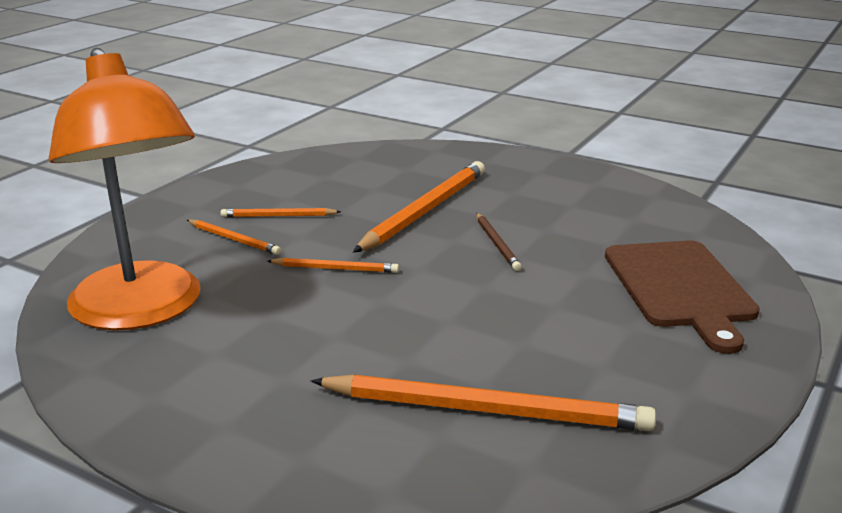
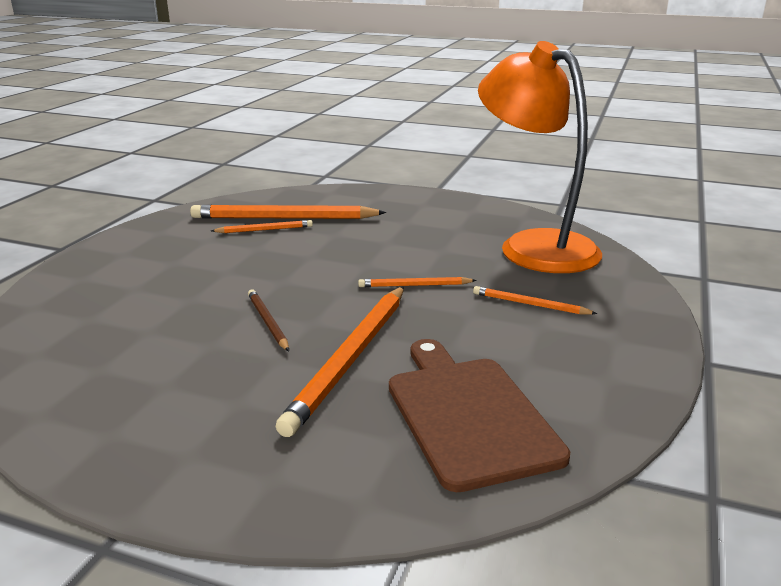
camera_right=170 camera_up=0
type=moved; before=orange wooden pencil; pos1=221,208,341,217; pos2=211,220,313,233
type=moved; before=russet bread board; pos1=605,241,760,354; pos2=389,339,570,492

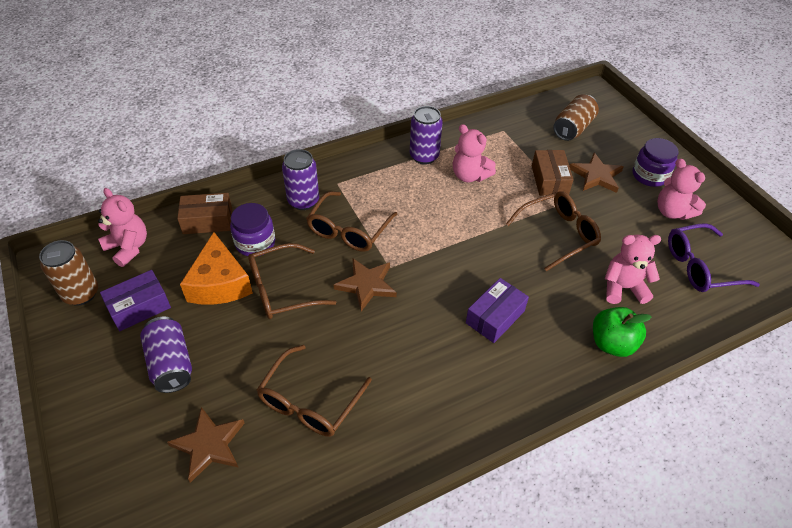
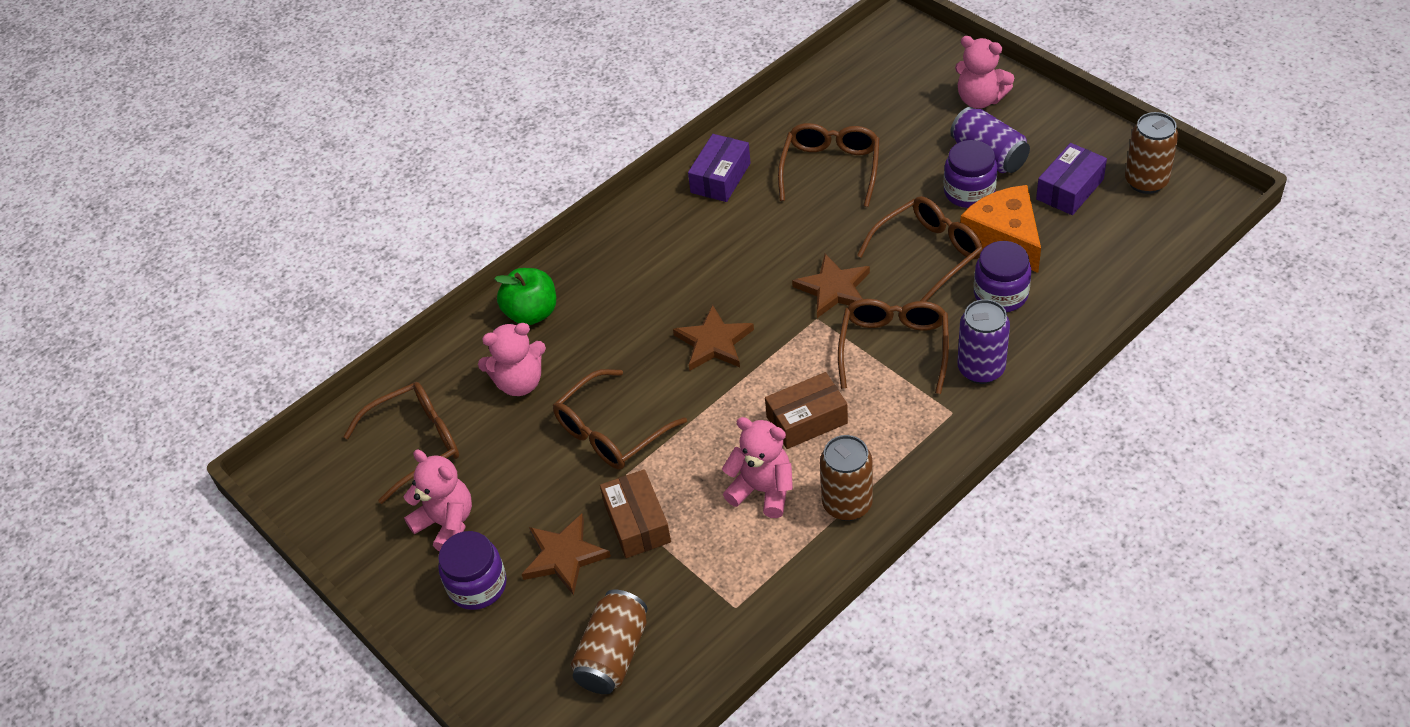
camera_right=170 camera_up=0
type=added; after=violet preserve jar; pos2=944,140,997,208
type=moved; before=pink teddy bear; pos1=98,188,147,267; pos2=955,36,1014,109
type=moved; before=russet five-pointed star; pos1=167,407,245,483; pos2=673,304,754,371
type=moved; before=russet package; pos1=177,193,232,234; pos2=765,372,848,449
type=moved; before=violet package; pos1=466,278,529,343; pos2=688,134,751,202
type=recoloured; before=violet can; after=russet can; pos1=410,106,443,164; pos2=820,435,873,521
type=recoloured; before=violet spectacles; after=russet spectacles; pos1=668,223,760,292; pos2=343,382,459,504

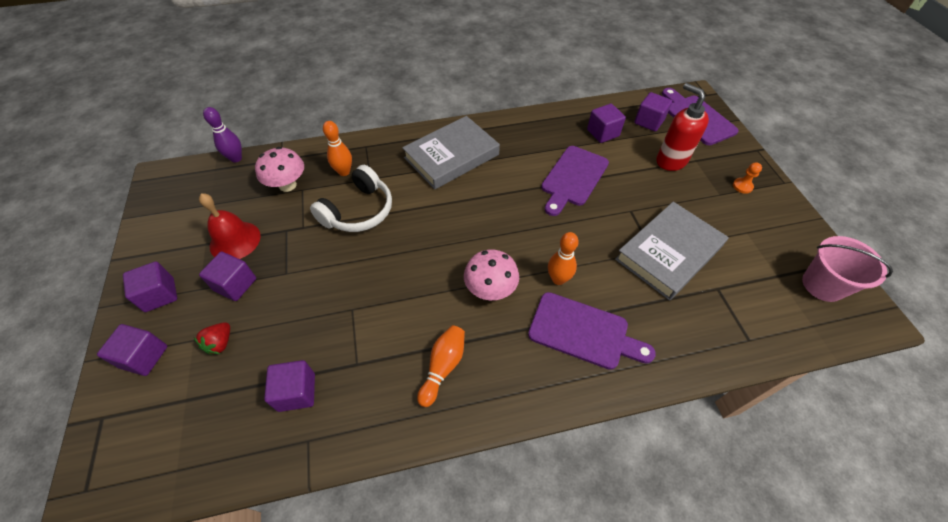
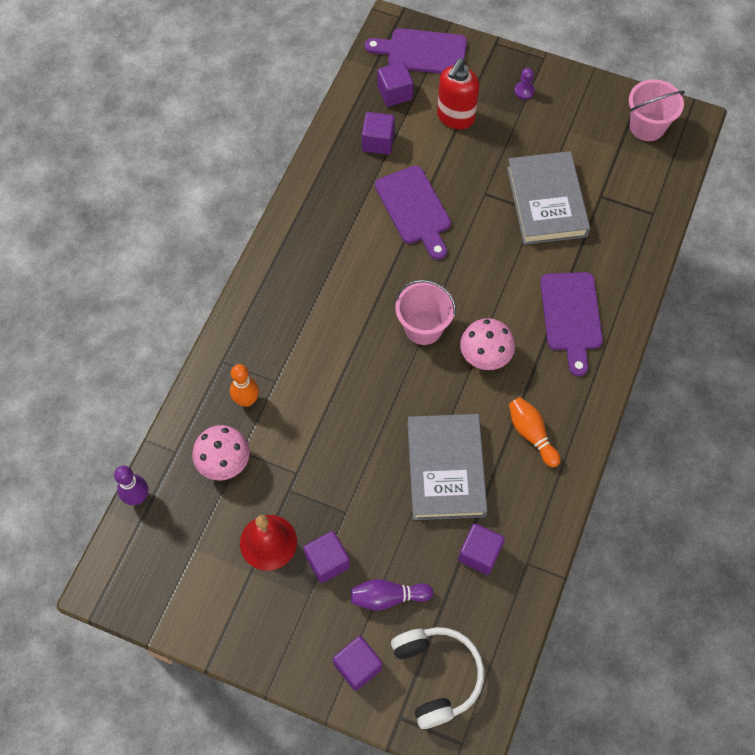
camera_right=-55 camera_up=10
type=removed; before=violet solid cube; pos1=123,261,177,312
type=removed; before=orange bowling pin; pos1=548,232,579,285
type=added; after=pink pail; pos2=395,280,456,345
type=moved; before=pure white headset; pos1=310,165,392,232; pos2=391,627,484,729
type=moved; before=grey book; pos1=402,116,500,189; pos2=408,414,487,520
type=replaced; before=red berry; after=violet bowling pin; pos1=194,322,230,355; pos2=351,579,433,611
type=recoloured; before=orange chess pawn; after=violet chess pawn; pos1=733,162,762,194; pos2=514,68,535,99
type=turned; before=violet bread board; pos1=528,292,656,370; pos2=540,272,603,376; turn=120
type=turned; before=red pump bottle; pos1=656,83,709,171; pos2=437,58,479,129; turn=-60

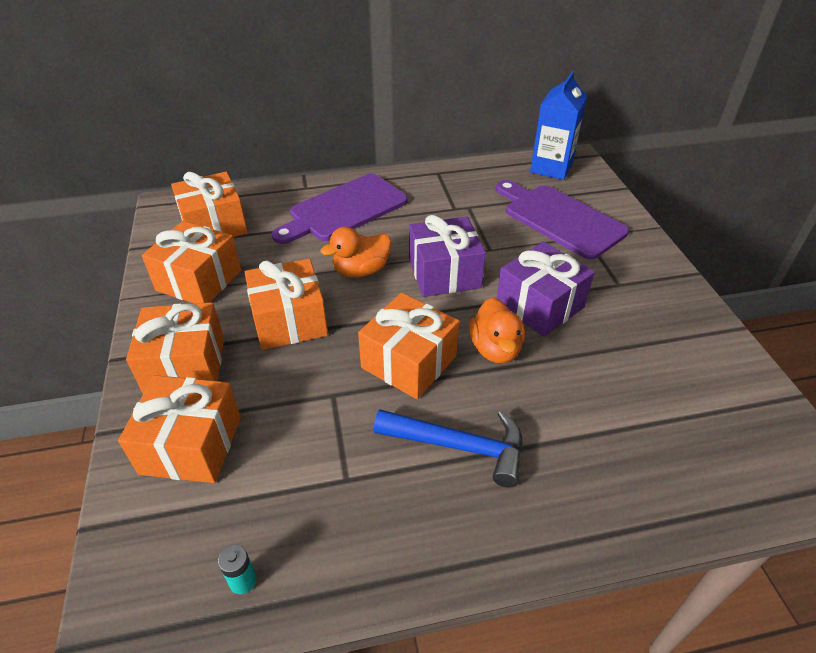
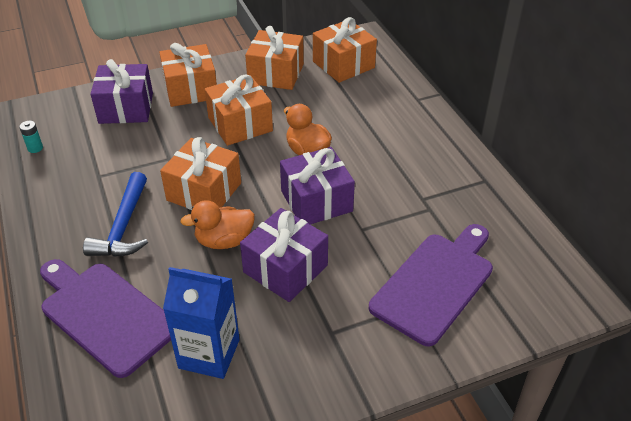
camera_right=80 camera_up=0
type=moved; before=violet bread board; pos1=272,174,408,244; pos2=40,259,171,378
type=moved; before=blue juice carton; pos1=530,71,587,180; pos2=163,267,240,379
type=recoloured; before=orange present; after=violet present; pos1=118,375,241,483; pos2=90,59,153,124

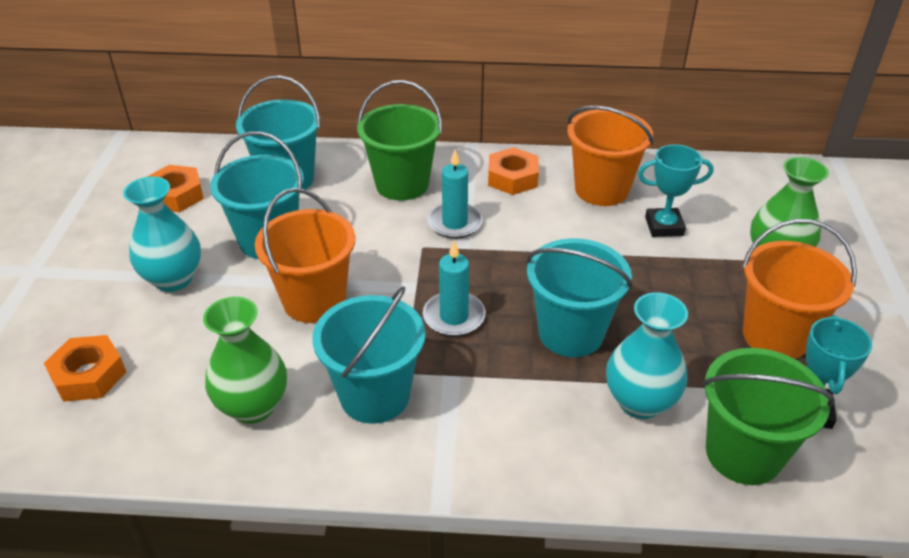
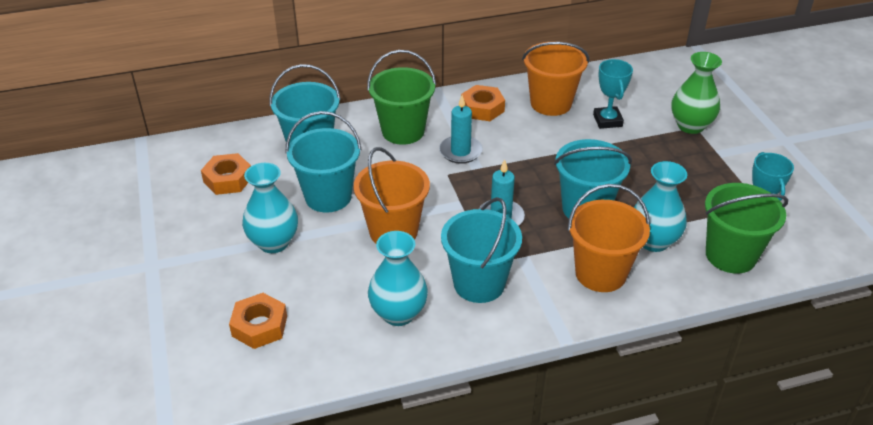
camera_right=-20 camera_up=0
type=moved; before=orange pail; pos1=742,219,857,359; pos2=568,184,650,292
type=recoloured; before=emerald vase; after=teal vase; pos1=203,297,287,424; pos2=368,231,428,326
type=turned; before=teal award cup; pos1=638,145,713,237; pos2=593,59,633,129; turn=-75

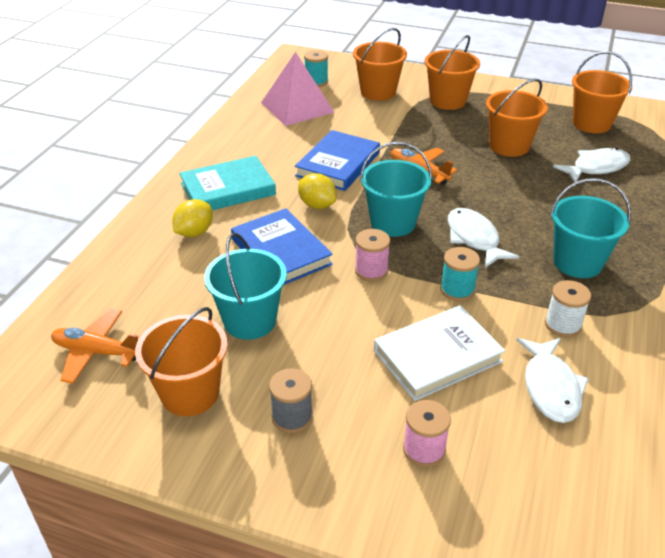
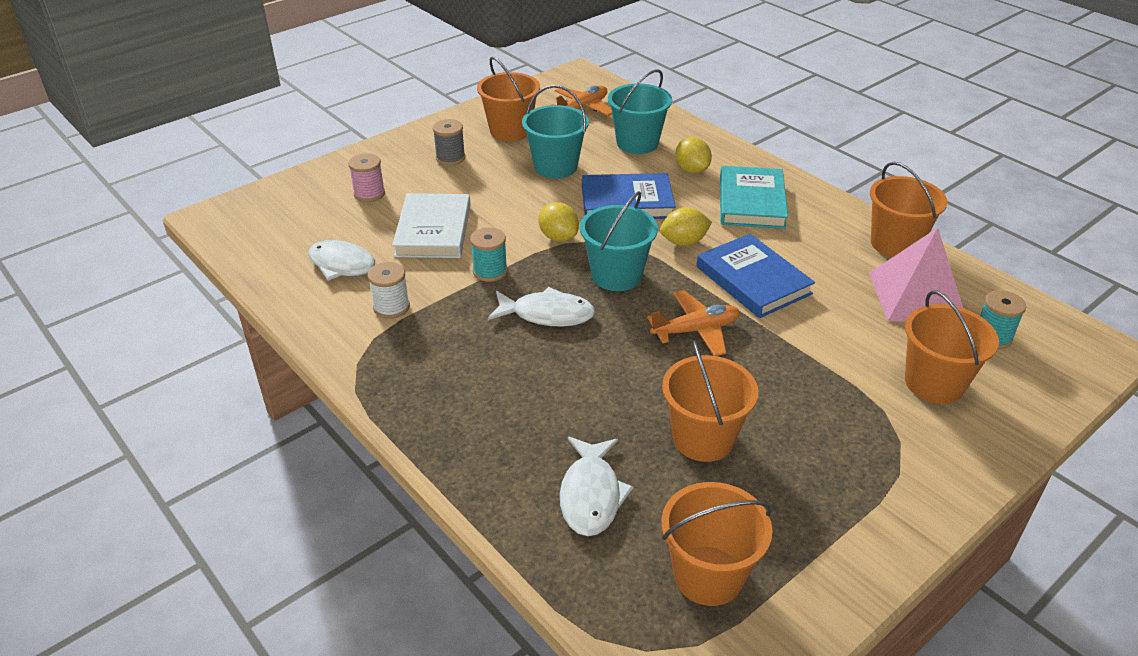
camera_right=120 camera_up=0
type=moved; before=orange pail; pos1=425,35,480,110; pos2=870,162,948,257
type=moved; before=teal pail; pos1=550,178,631,278; pos2=608,69,672,154
type=replaced; before=pink spool; after=golden toy lemon; pos1=355,229,390,282; pos2=538,202,579,242

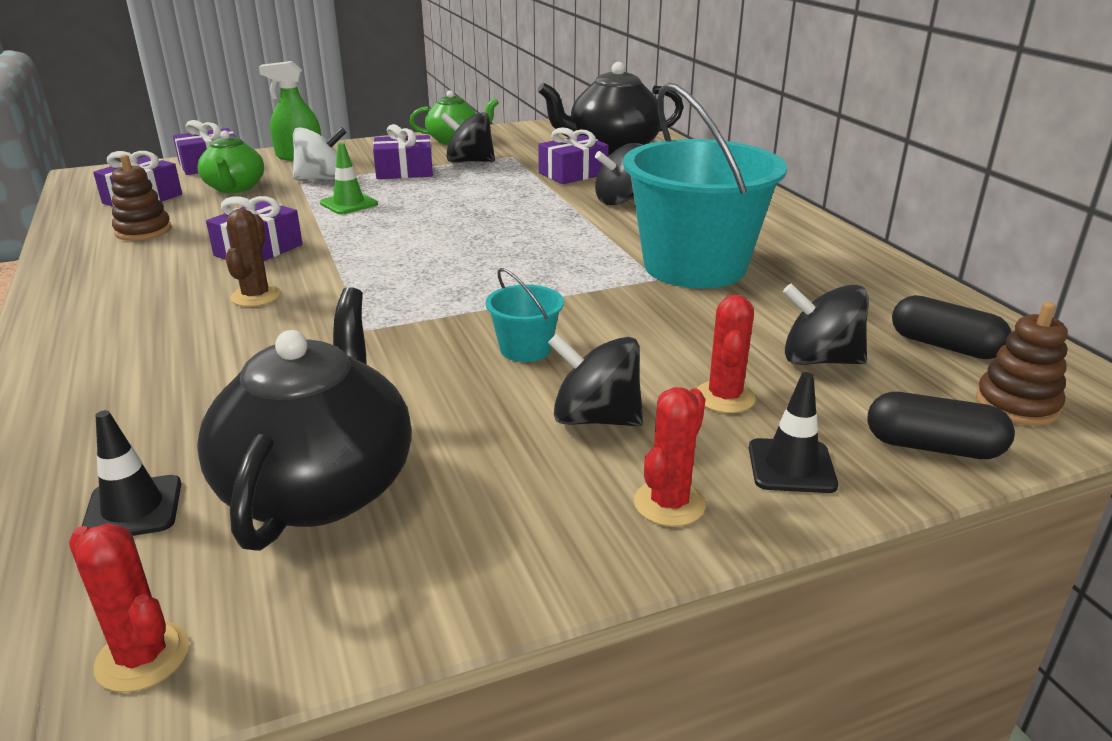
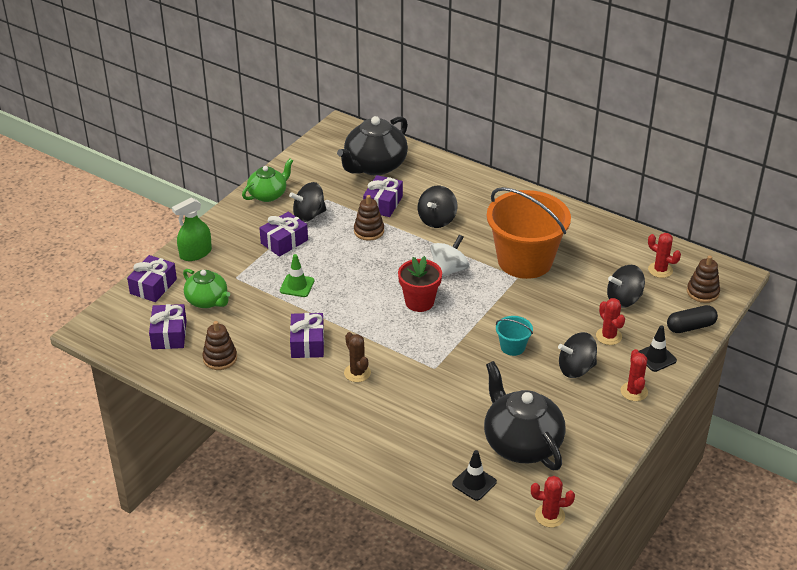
camera_right=-35 camera_up=10
type=added; after=russet stacking toy; pos2=354,195,384,241
type=added; after=red potted plant; pos2=398,256,442,312
type=moved; before=pure white spinning top; pos1=293,127,347,180; pos2=430,234,470,277
type=replaced; before=jet-black pill; after=red saguaro cactus; pos1=892,295,1011,359; pos2=648,233,681,278
type=recoloured; before=teal pail; after=orange pail; pos1=623,83,787,288; pos2=487,187,571,279

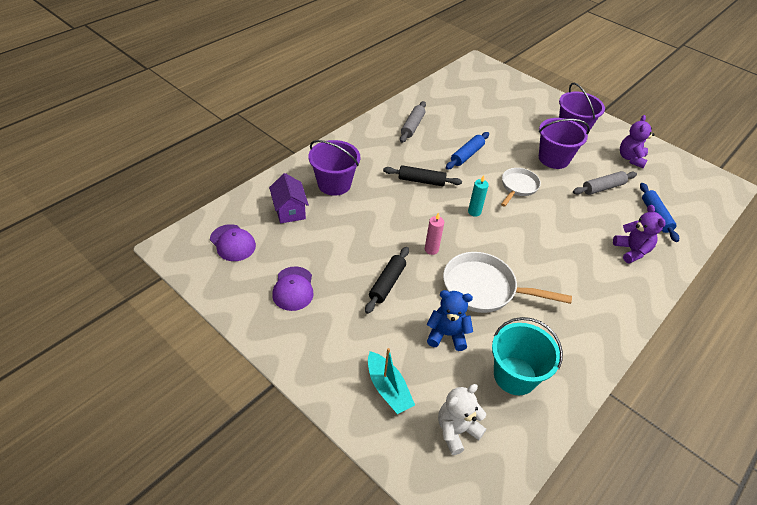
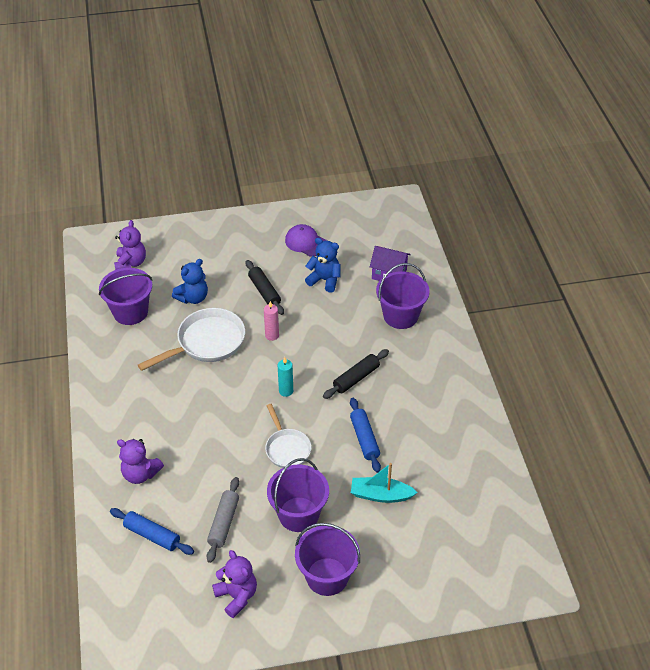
camera_right=130 camera_up=0
type=removed; before=violet cap; pos1=210,224,256,261
type=removed; before=grey pastry roller; pos1=400,101,426,143
type=added; after=blue teddy bear; pos2=305,238,341,293
type=moved; before=teal boat; pos1=368,348,415,414; pos2=351,463,418,503
type=recoloured; before=pure white teddy bear; after=violet teddy bear; pos1=438,384,486,455; pos2=114,220,146,270
type=recoloured; before=teal pail; after=violet pail; pos1=492,317,563,395; pos2=99,268,153,325

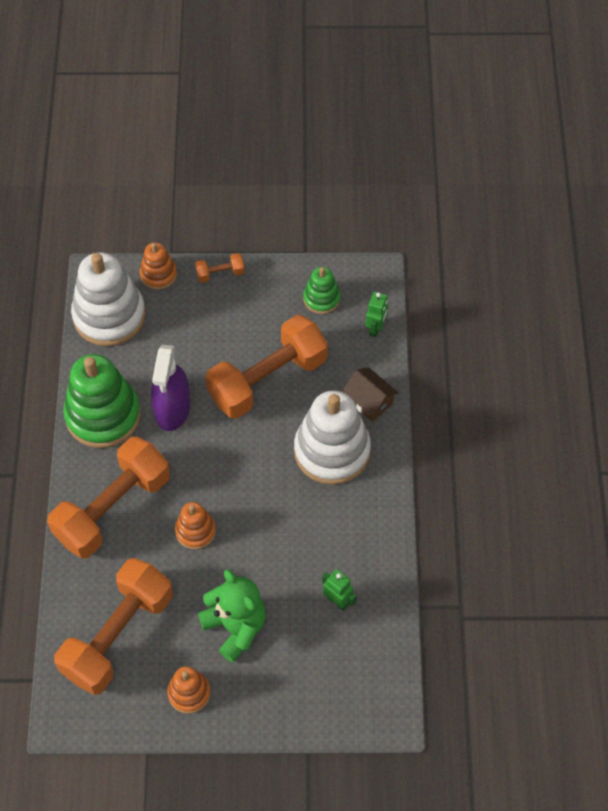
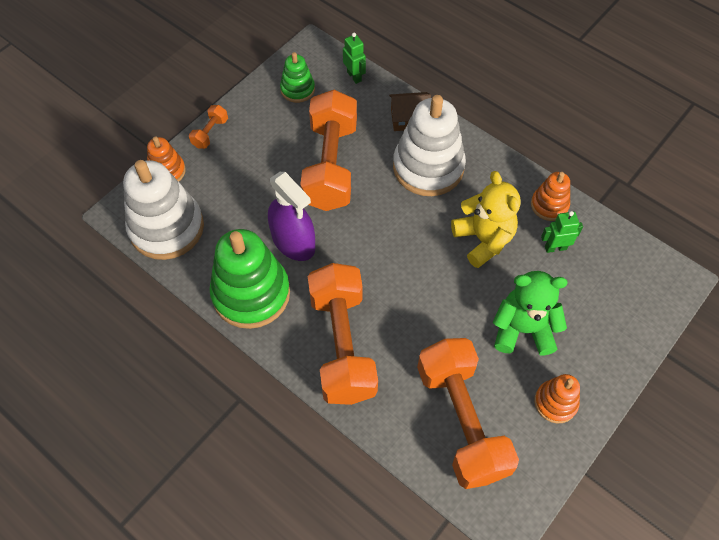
camera_right=-50 camera_up=0
type=added; after=golden teddy bear; pos2=451,171,520,268
type=moved; before=orange stacking toy; pos1=175,502,216,550; pos2=531,172,570,221

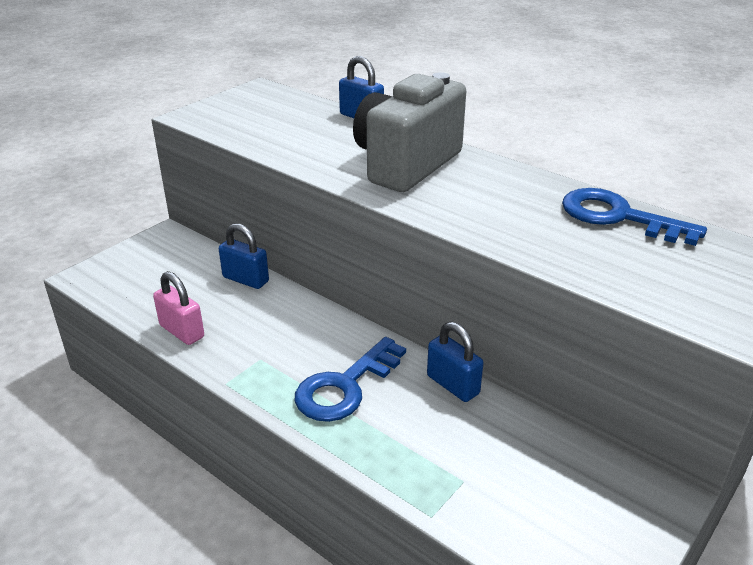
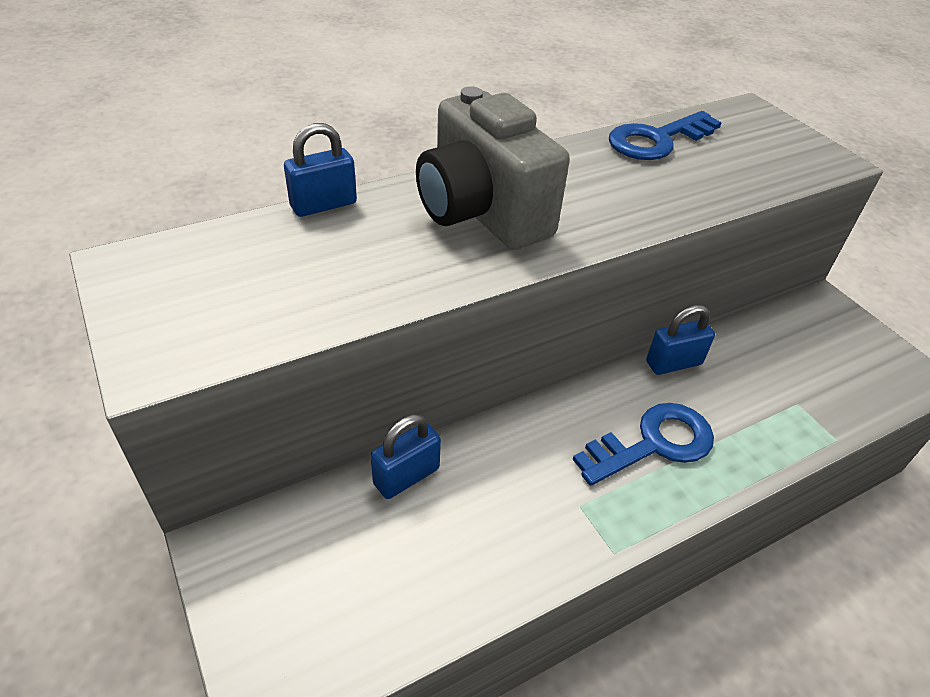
camera_right=-70 camera_up=10
type=removed; before=pink small lock; pos1=153,271,204,345
type=turned; before=blue door key; pos1=295,337,406,422; pos2=573,403,714,486; turn=-90

